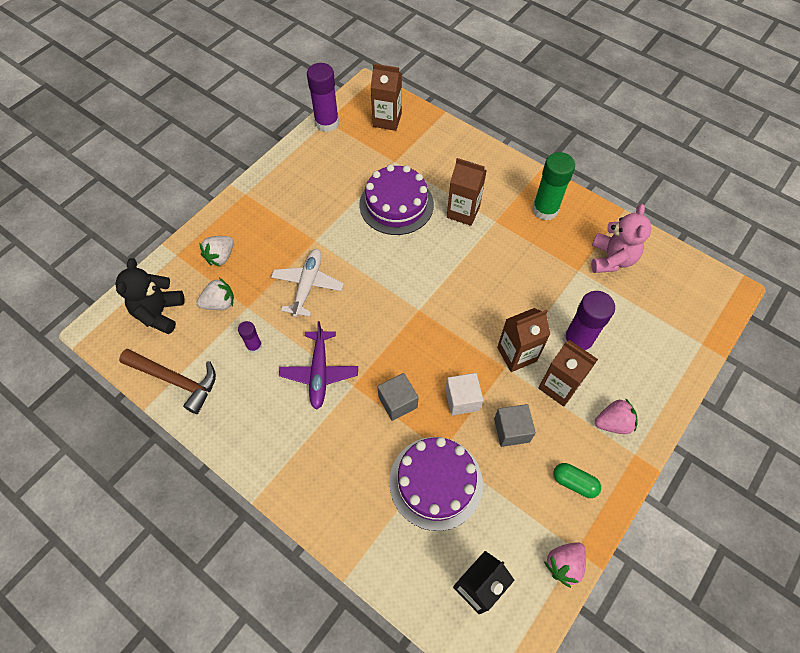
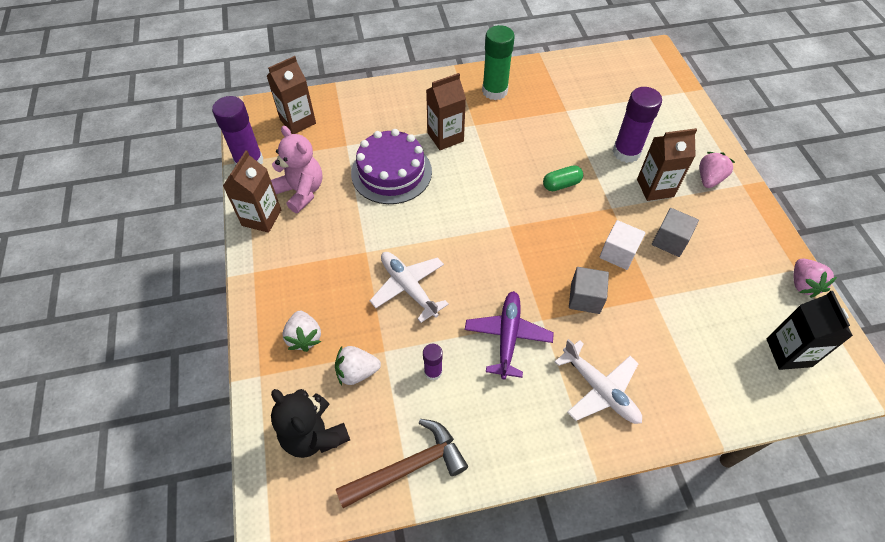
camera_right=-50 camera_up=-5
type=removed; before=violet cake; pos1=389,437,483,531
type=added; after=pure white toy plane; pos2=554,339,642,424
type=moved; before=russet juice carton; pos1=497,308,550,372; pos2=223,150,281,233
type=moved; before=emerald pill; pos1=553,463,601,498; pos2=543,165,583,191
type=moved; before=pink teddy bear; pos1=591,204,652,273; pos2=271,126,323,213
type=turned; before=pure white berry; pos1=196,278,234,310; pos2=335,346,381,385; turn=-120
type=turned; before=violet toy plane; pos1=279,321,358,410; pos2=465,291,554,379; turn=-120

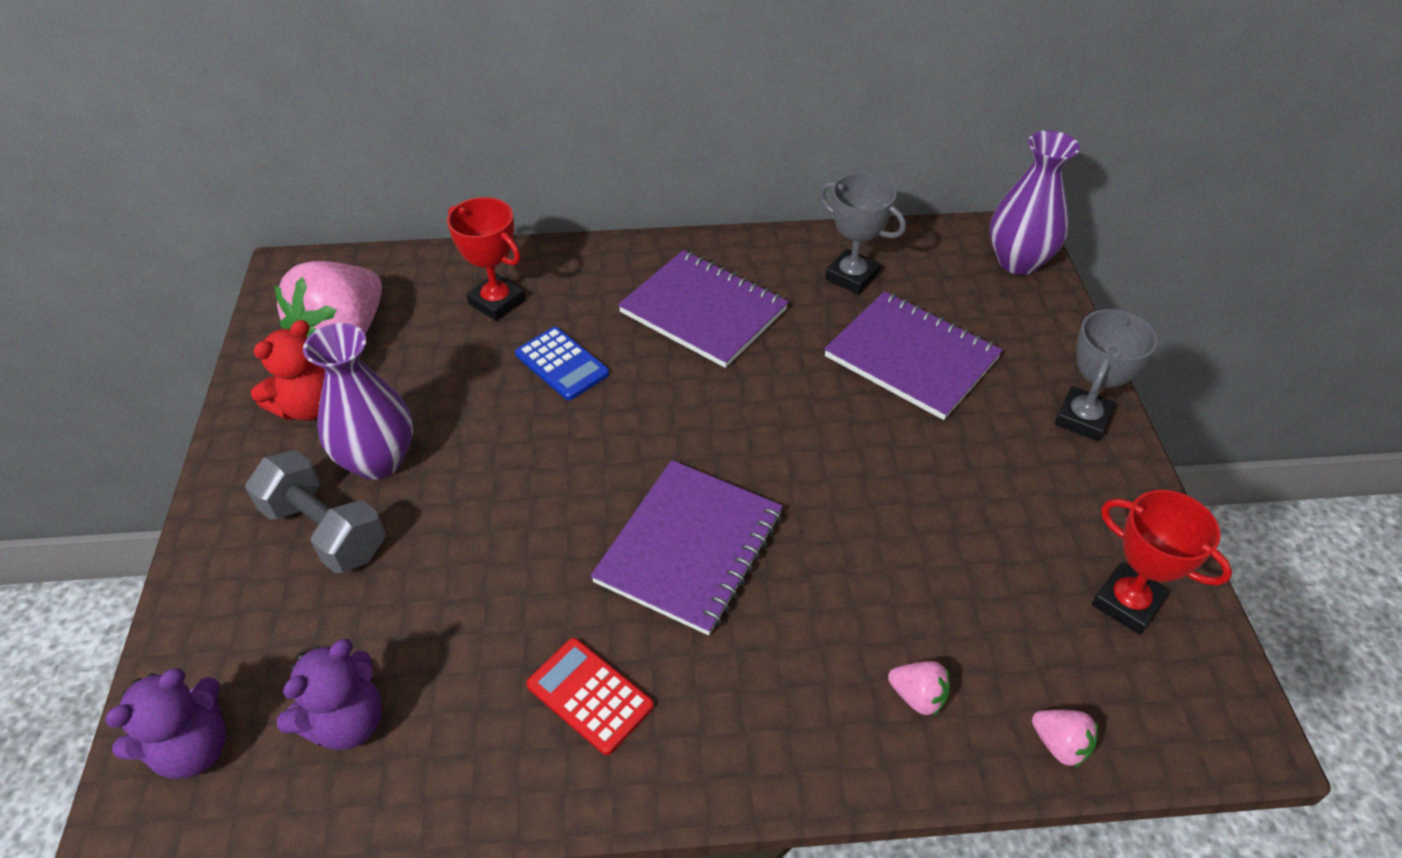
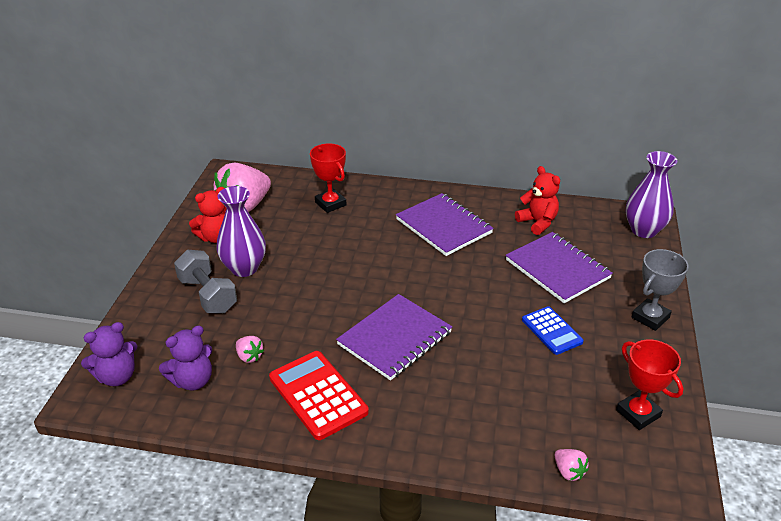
camera_right=15 camera_up=-10
type=moved; before=blue adding machine; pos1=515,327,609,400; pos2=522,306,584,355
type=moved; before=pink berry; pos1=888,661,950,716; pos2=236,336,264,363
type=replaced; before=grey award cup; after=red teddy bear; pos1=819,173,906,295; pos2=515,166,560,235
type=resized; before=red adding machine; pos1=526,638,654,755; pos2=269,351,369,440; scale=1.58

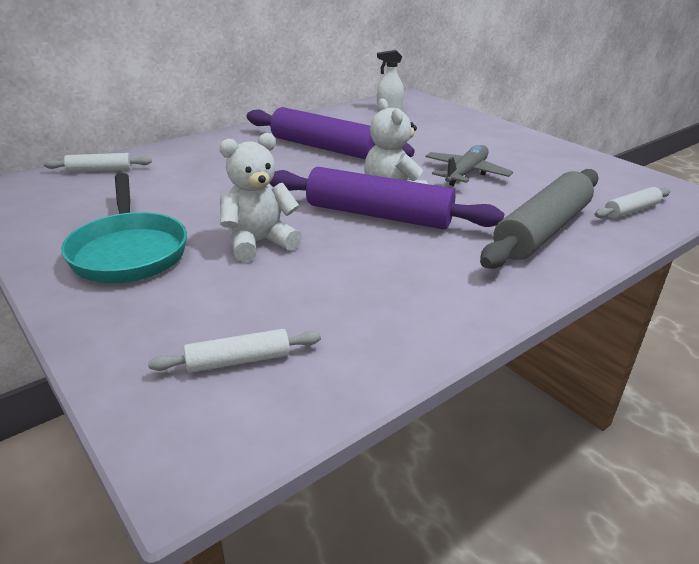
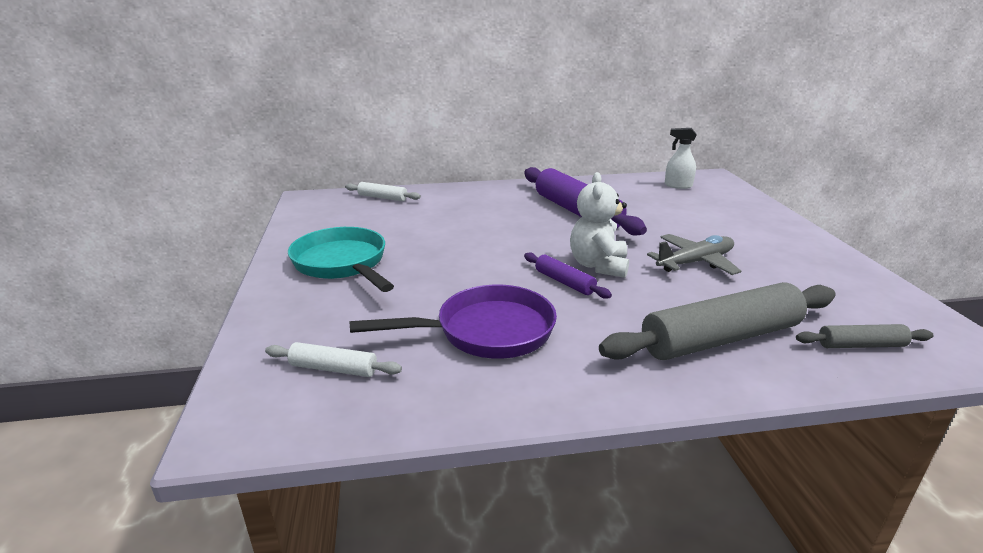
camera_right=30 camera_up=-5
type=removed; before=pure white teddy bear; pos1=219,133,302,262
type=added; after=violet skillet; pos2=350,285,557,359
type=recoloured; before=pure white pastry roller; after=grey pastry roller; pos1=594,187,670,218; pos2=796,324,934,348
type=turned; before=teal skillet; pos1=61,173,187,283; pos2=288,227,394,292; turn=135
type=resized; before=violet pastry roller; pos1=269,167,504,229; pos2=524,252,612,299; scale=0.48

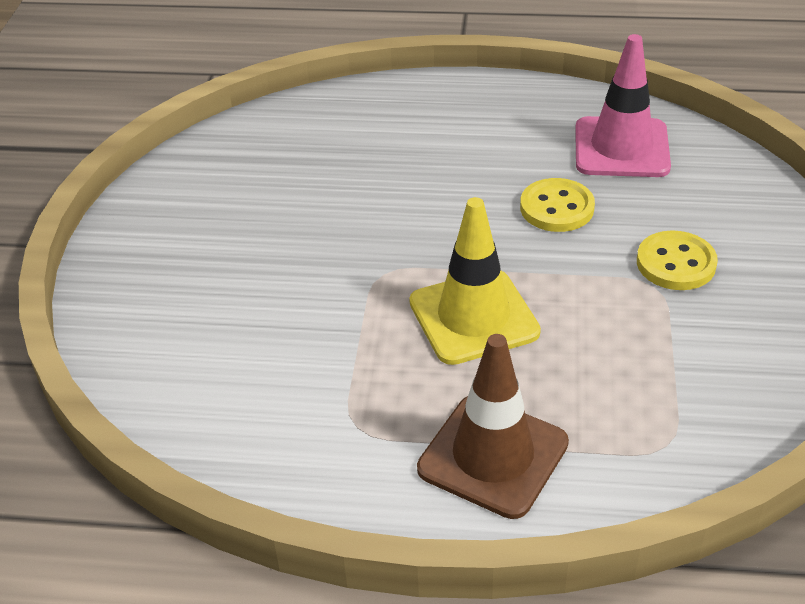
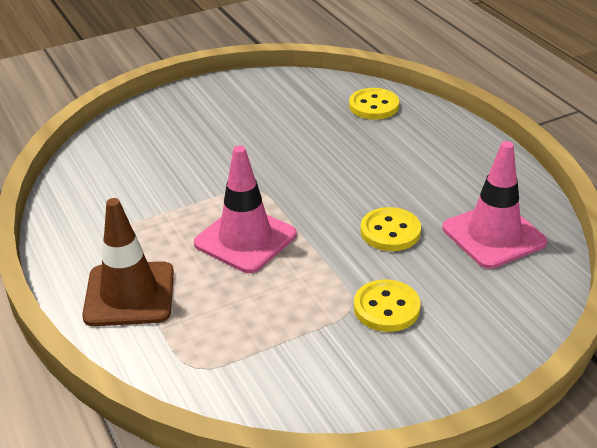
camera_right=55 camera_up=-5
type=added; after=golden shirt button; pos2=349,88,399,120
type=recoloured; before=golden safety cone; after=pink safety cone; pos1=409,197,541,365; pos2=194,146,297,273

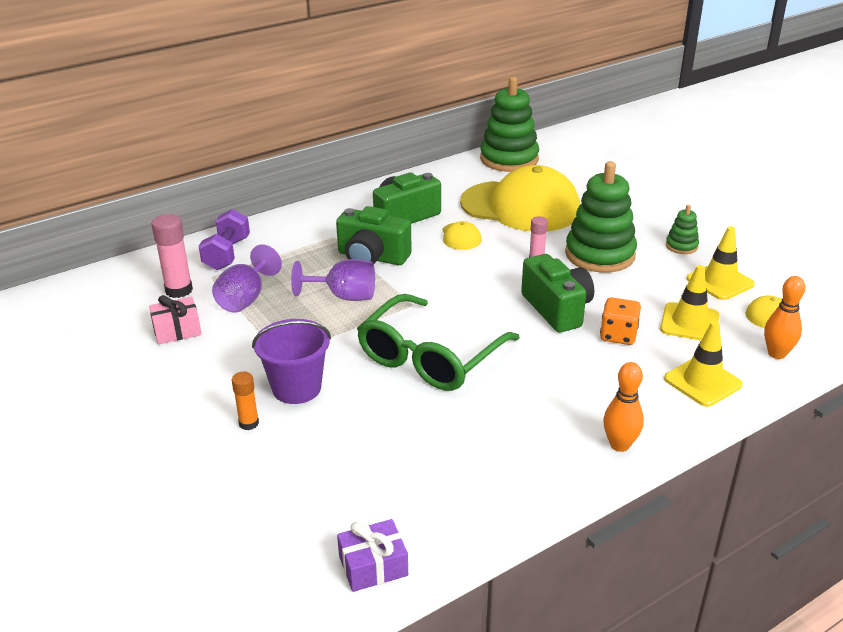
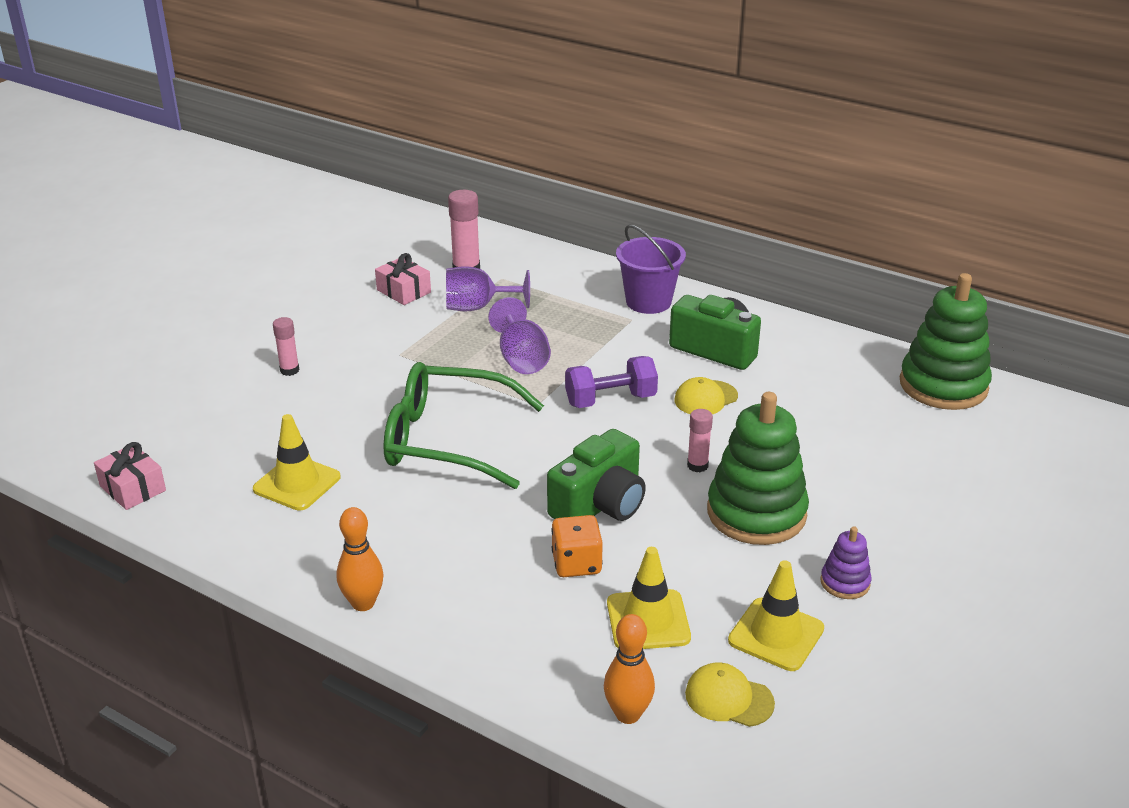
camera_right=65 camera_up=0
type=removed; before=emerald compact camera; pos1=336,206,412,265
type=removed; before=golden cap; pos1=460,165,580,231
type=moved; before=violet free weight; pos1=199,209,250,270; pos2=565,356,658,408
type=moved; before=violet pail; pos1=252,319,331,404; pos2=616,225,686,314
type=moved; before=golden safety cone; pos1=664,321,743,407; pos2=253,414,341,511
type=recoloured; before=orange stick of glue; after=pink stick of glue; pos1=232,372,259,430; pos2=273,317,299,376
type=recoloured; before=violet present; after=pink present; pos1=337,519,408,592; pos2=94,442,166,510
type=recoloured; before=emerald stacking toy; after=violet stacking toy; pos1=666,205,699,254; pos2=820,526,872,599

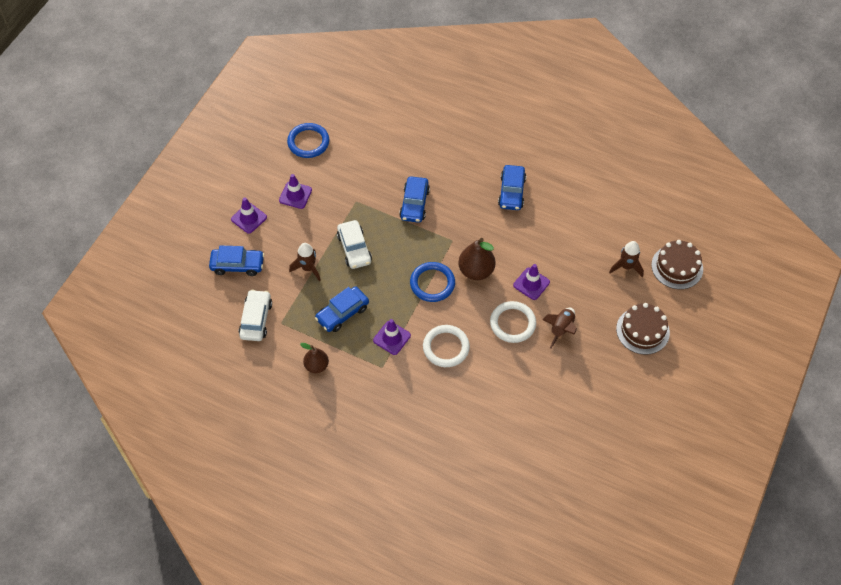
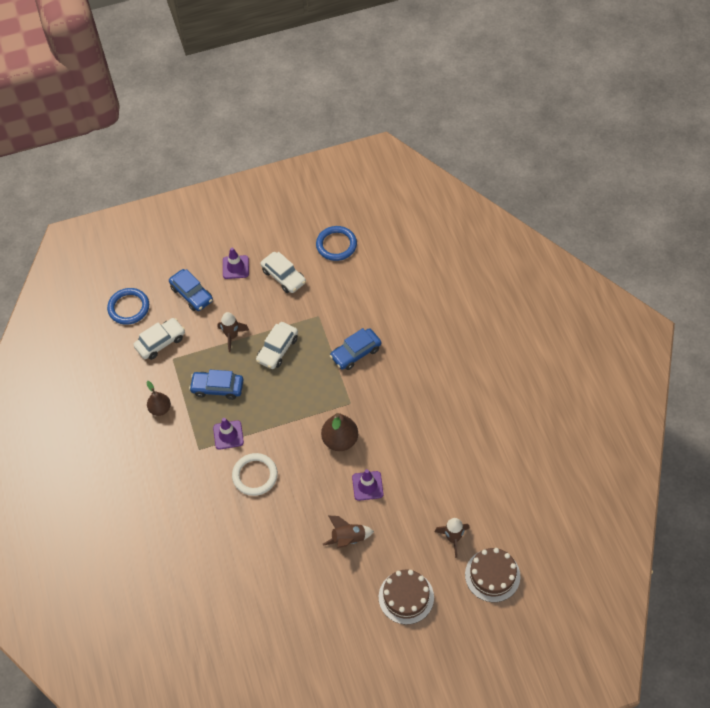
camera_right=50 camera_up=0
type=removed; before=pure white ring; pos1=490,301,536,343
type=removed; before=blue toy car; pos1=498,165,526,210
type=moved; before=blue ring; pos1=410,262,455,302; pos2=107,288,149,325
type=replaced; before=violet safety cone; after=pure white toy car; pos1=279,174,312,209; pos2=261,252,306,293

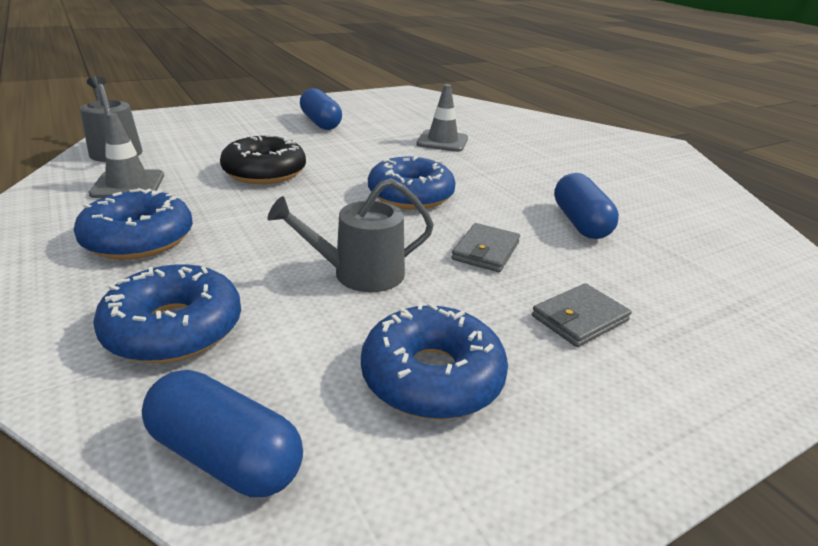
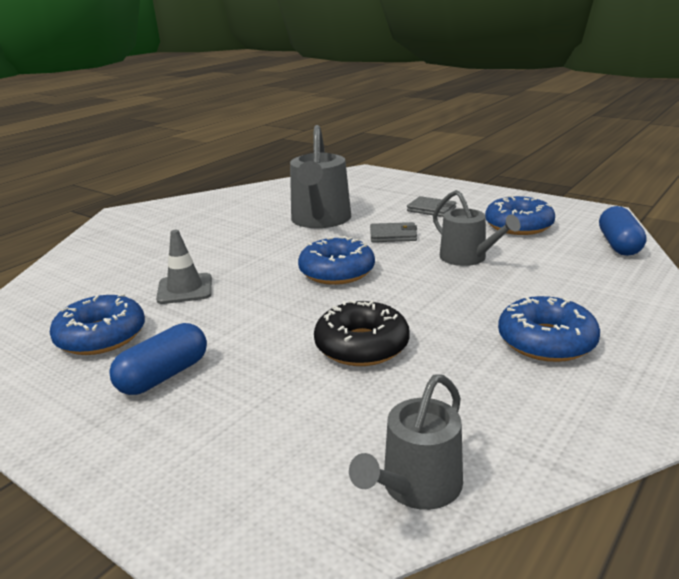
camera_right=-110 camera_up=-5
type=removed; before=grey safety cone; pos1=89,113,164,198
type=moved; before=blue donut; pos1=93,264,241,363; pos2=50,294,145,355
type=replaced; before=blue pill; after=grey watering can; pos1=554,173,619,239; pos2=290,125,351,228

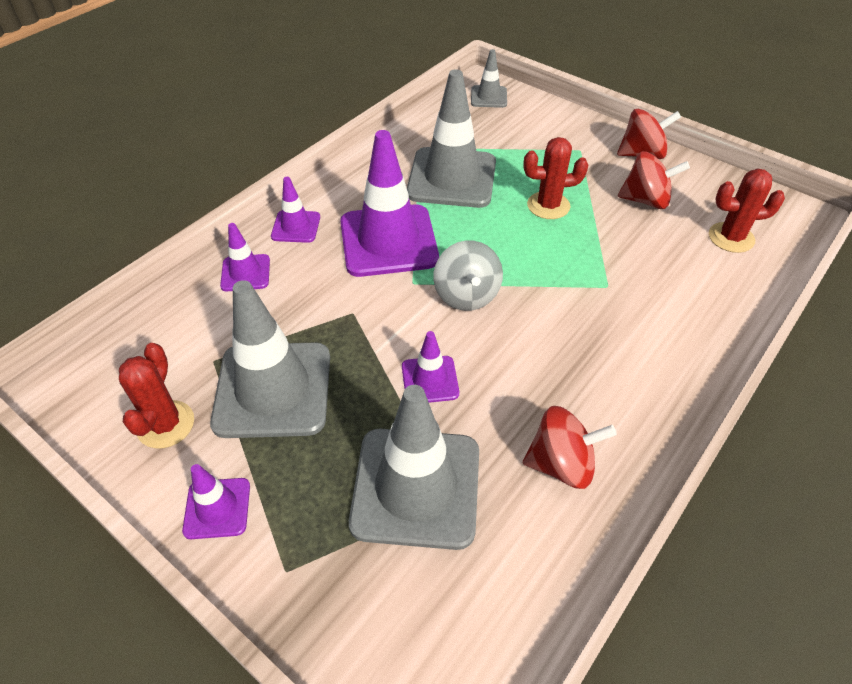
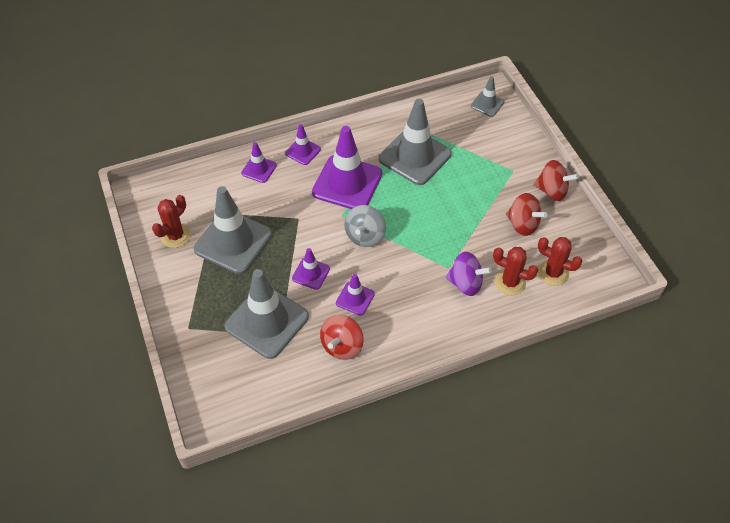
camera_right=30 camera_up=5
type=added; after=violet spinning top; pos2=446,252,492,296
type=moved; before=violet safety cone; pos1=182,464,250,539; pos2=336,274,375,315
type=moved; before=red saguaro cactus; pos1=523,137,589,219; pos2=493,247,538,295
type=turned; before=red spinning top; pos1=523,406,617,489; pos2=320,315,363,360; turn=90

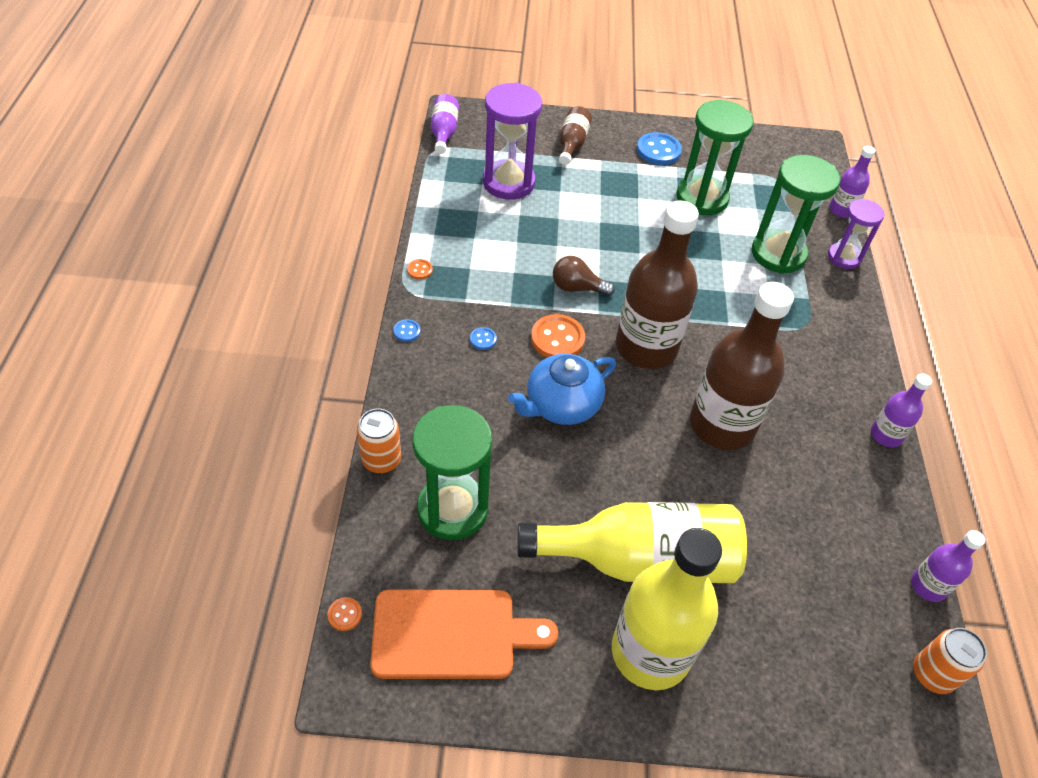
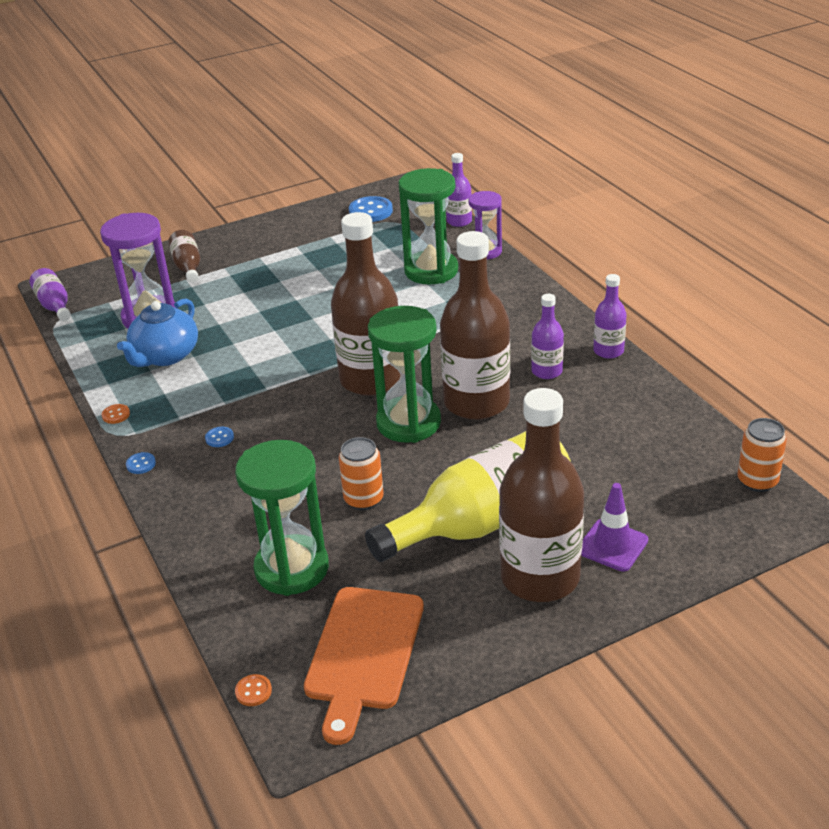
camera_right=-25 camera_up=-15
type=removed; before=orange shirt button; pos1=531,314,585,358
type=removed; before=russet light bulb; pos1=553,256,615,296
type=added; after=violet safety cone; pos2=581,483,648,571
type=moved; before=orange can; pos1=357,409,401,473; pos2=339,437,384,510
type=moved; before=blue teapot; pos1=508,354,616,425; pos2=117,299,198,367
type=moved; before=blue shirt button; pos1=637,132,682,165; pos2=349,196,393,222
type=moved; before=emerald sand timer; pos1=676,100,753,215; pos2=368,306,441,443
type=moved; before=violet drink bottle; pos1=911,530,985,602; pos2=531,294,564,379
type=recoloured; before=golden drink bottle; after=russet drink bottle; pos1=612,528,722,690; pos2=499,388,584,602
type=turned; before=orange bread board; pos1=370,589,558,679; pos2=304,587,424,745; turn=135

